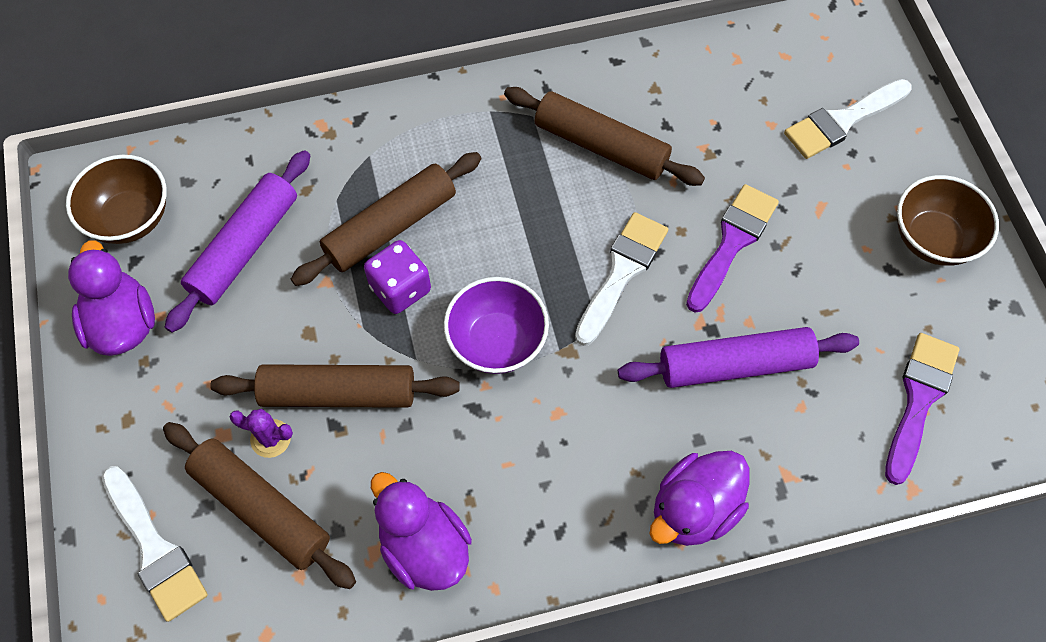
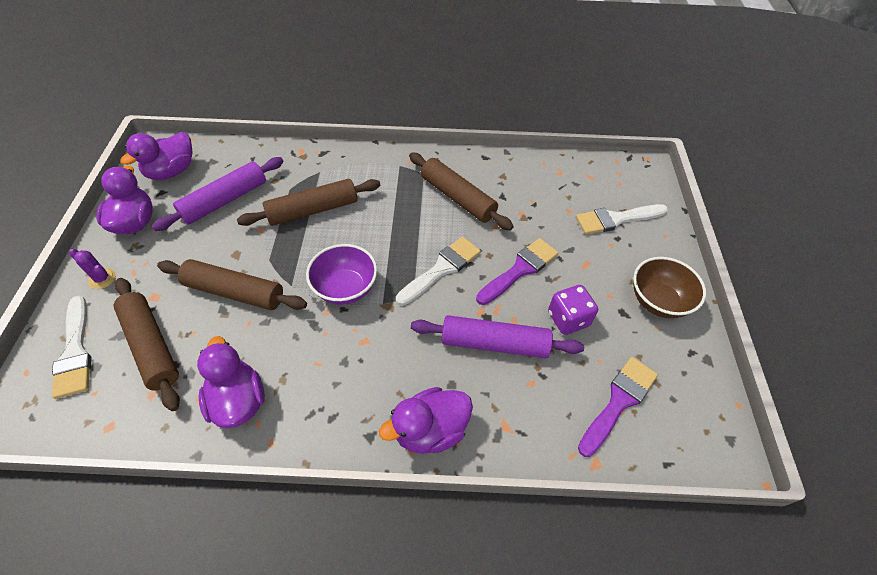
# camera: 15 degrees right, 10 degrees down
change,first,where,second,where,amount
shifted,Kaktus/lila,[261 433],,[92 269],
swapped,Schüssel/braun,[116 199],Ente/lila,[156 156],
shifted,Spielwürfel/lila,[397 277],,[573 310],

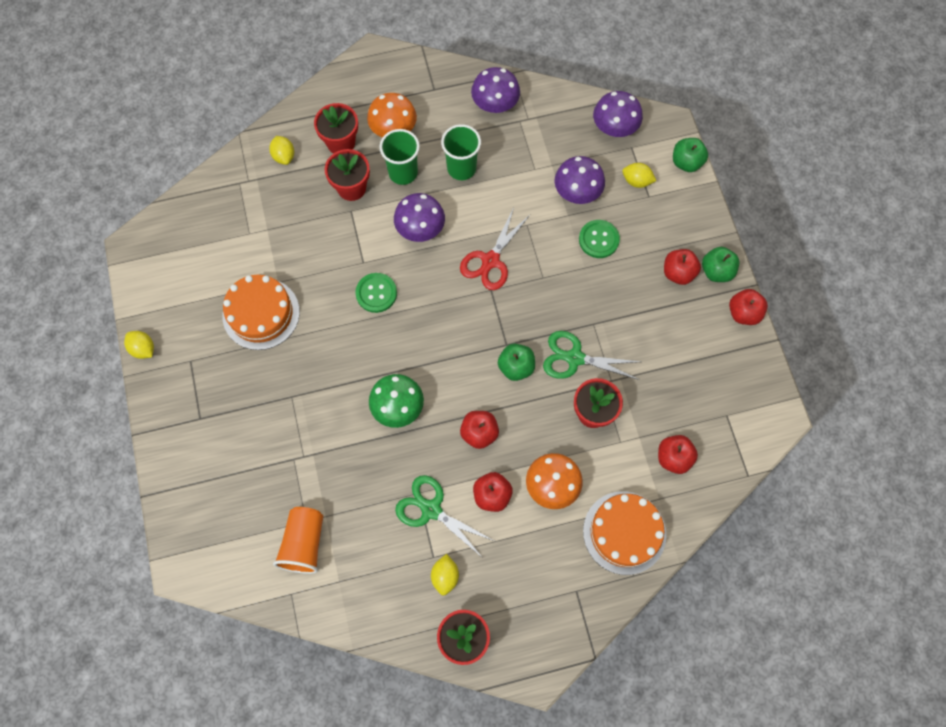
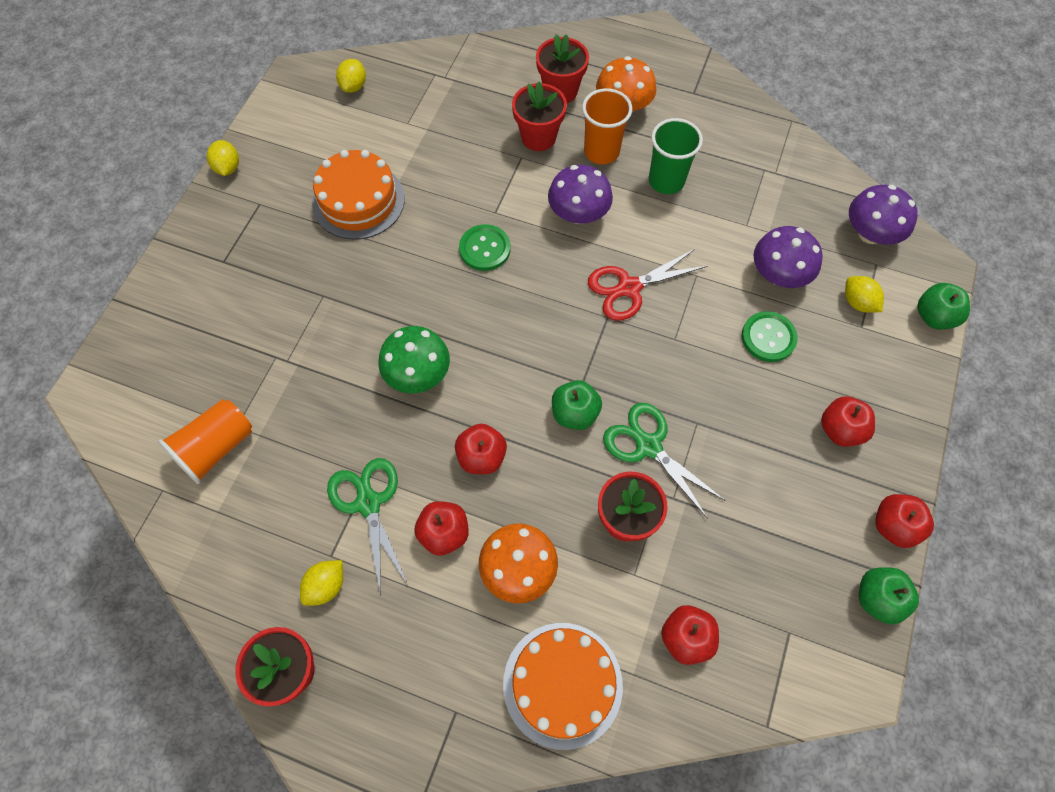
# camera: 35 degrees right, 5 degrees down
change,first,where,second,where,amount
shifted,Zitrone/gelb,[281 150],,[351 76],
repainted,Becher/grün,[400 157],Becher/orange,[607 126],
shifted,Apfel/grün,[721 264],,[889 596],
gone,Pilz/lila,[495 90],,,

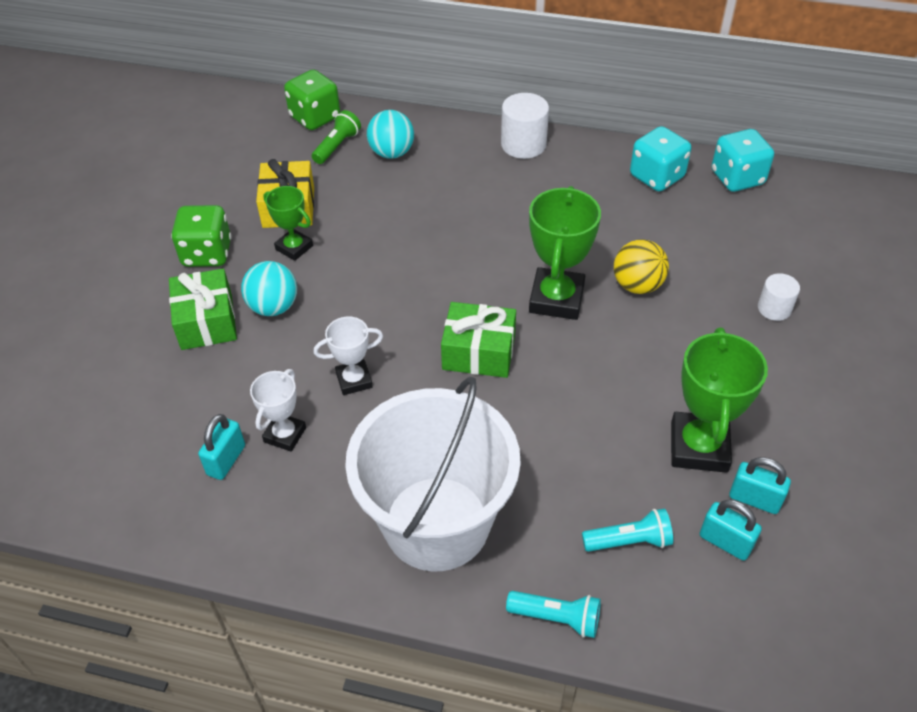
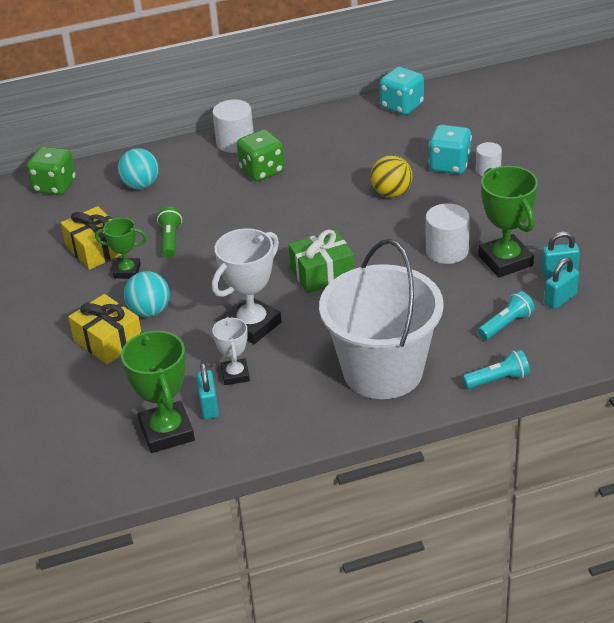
# camera: 30 degrees left, 10 degrees down
change,first,where,second,where,amount
repainted,Geschenk/grün,[203 309],Geschenk/gelb,[104 329],
shifted,Pokal/grün,[565 253],,[158 392],
shifted,Taschenlampe/grün,[336 137],,[169 232],
scaled,Pokal/weiß,[348 356],,[247 286],x1.71
shifted,Spielwürfel/grün,[201 236],,[261 155],
new,,,Vollzylinder/weiß,[448 233],
shifted,Spielwürfel/türkis,[660 158],,[450 149],
rotated,Vorhängeschloss/türkis,[731 530],,[561 283],45 degrees counterclockwise

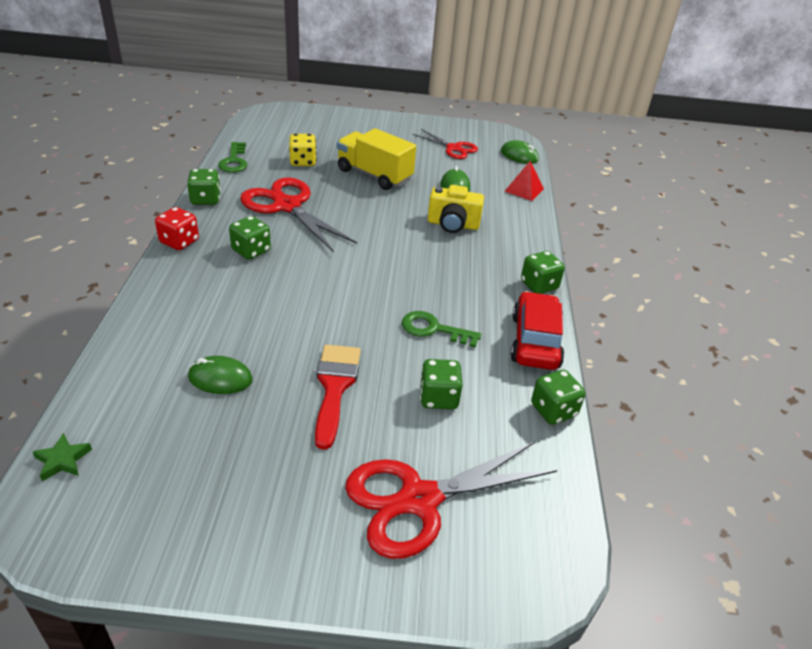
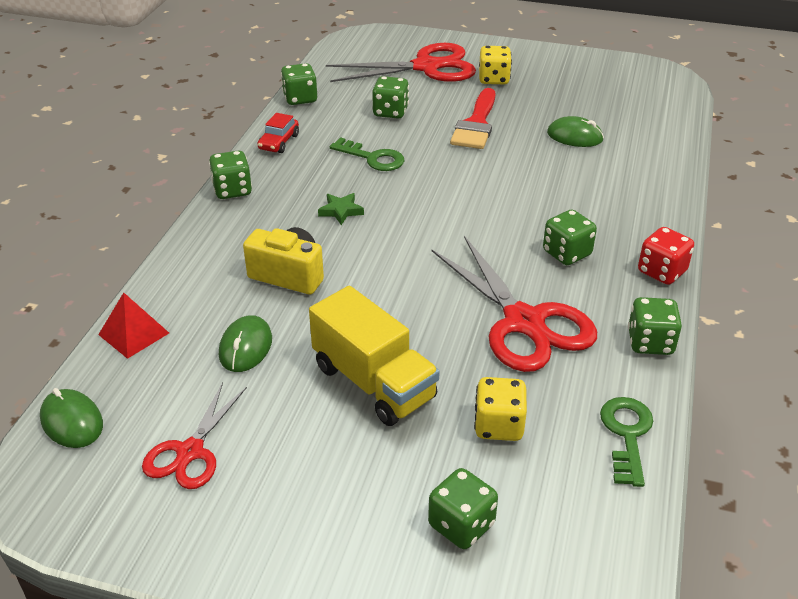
# camera: 165 degrees left, 0 degrees up
change,first,where,second,where,amount
rotated,Schere/rot,[445 144],,[194 435],120 degrees counterclockwise
scaled,Auto/rot,[537 330],,[278 133],x0.55
shifted,Stern/grün,[62 457],,[341 209],
new,,,Spielwürfel/grün,[463 508],
new,,,Spielwürfel/gelb,[495 65],

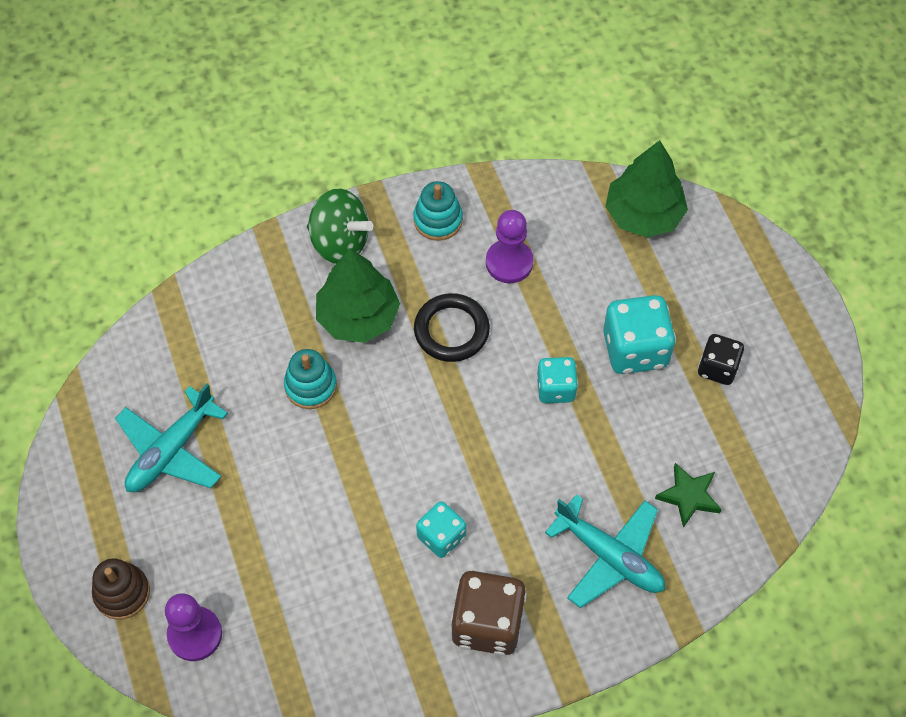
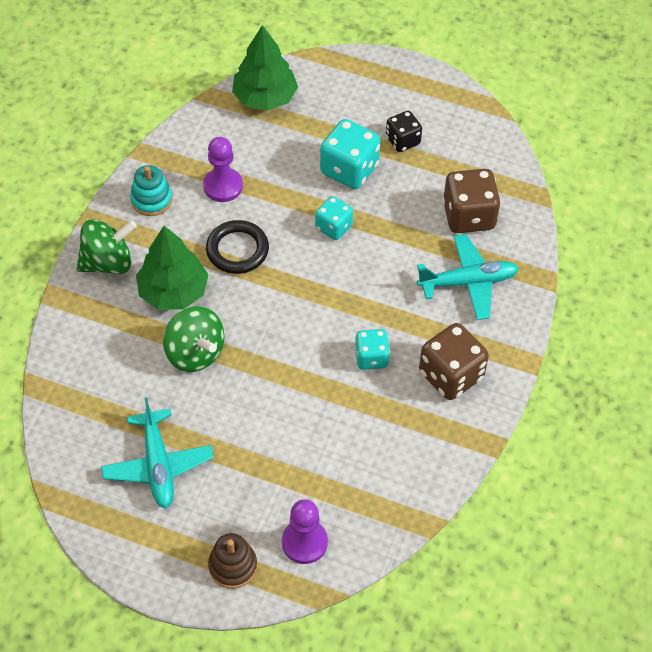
# camera: 50 degrees left, 5 degrees down
change,first,where,second,where,amount
swapped,Stapelspielzeug/türkis,[310 379],Kreisel/grün,[193 339],
swapped,Stern/grün,[688 495],Spielwürfel/braun,[472 201],

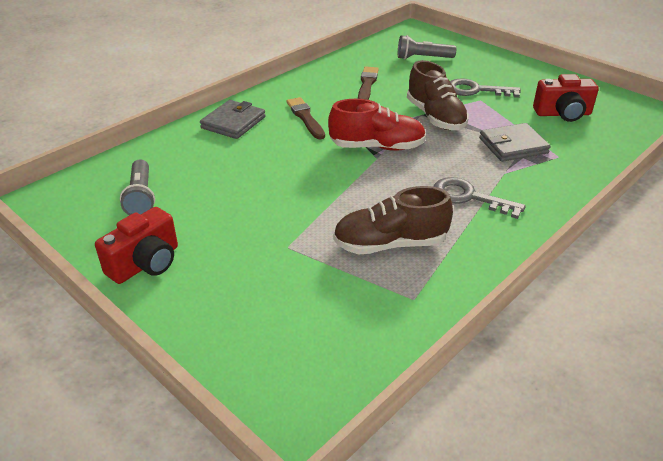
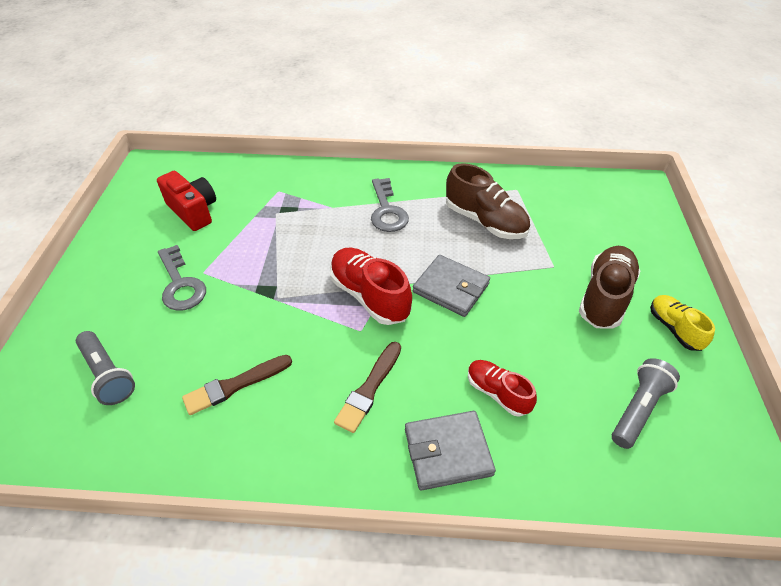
# camera: 130 degrees left, 10 degrees up
change,first,where,second,where,amount
shifted,Geldbörse/grau,[515 142],,[451 286],
new,,,Schuh/rot,[502 388],
shifted,Schuh/braun,[438 95],,[609 287],
swapped,Kamera/rot,[136 245],Schuh/gelb,[682 323],

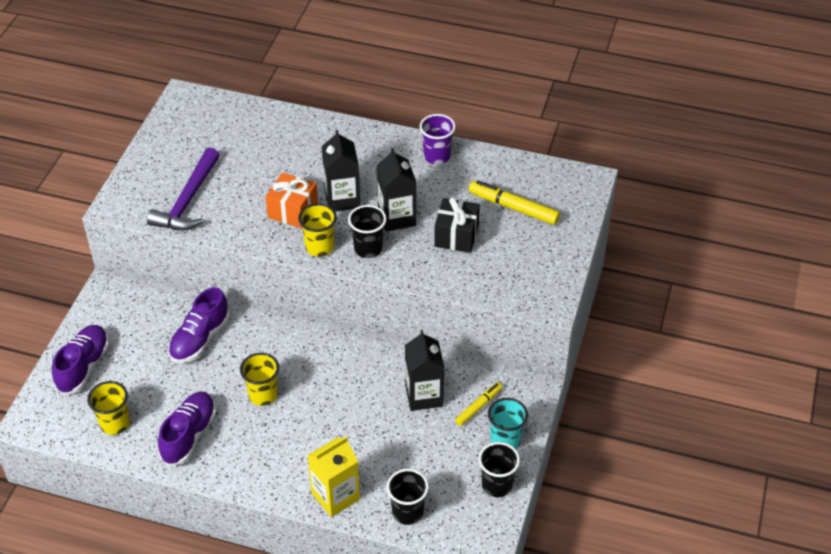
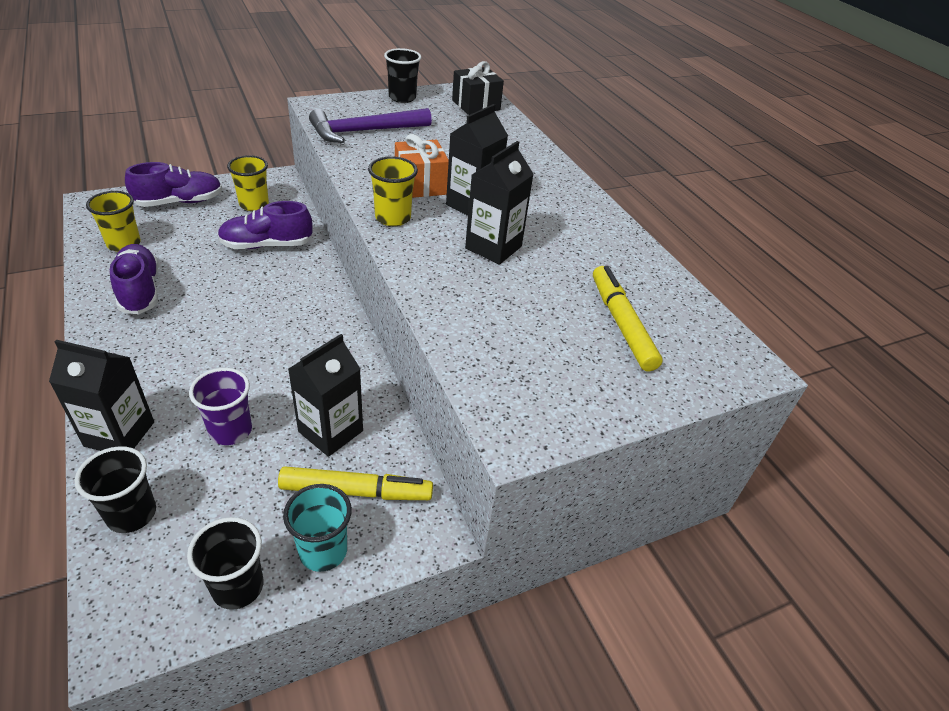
# camera: 45 degrees right, 5 degrees down
change,first,where,second,where,amount
repainted,Getränkekarton/gelb,[333 476],Getränkekarton/schwarz,[101 395],
rotated,Schuh/lila,[187 429],,[134 279],90 degrees counterclockwise
shifted,Becher/lila,[437 139],,[220 406],
shifted,Becher/gelb,[259 379],,[248 183],
scaled,Filzstift/gelb,[479 404],,[355 483],x1.60
shifted,Becher/schwarz,[367 231],,[402 75],
shifted,Geschenk/schwarz,[457 225],,[478 88],

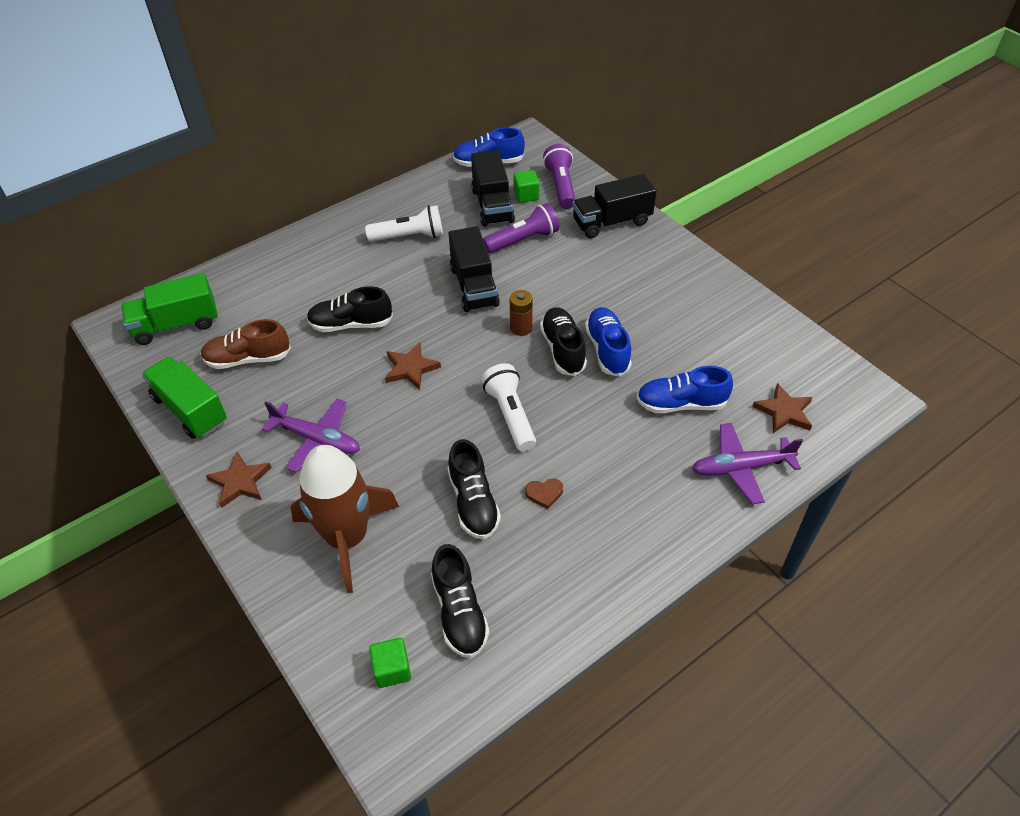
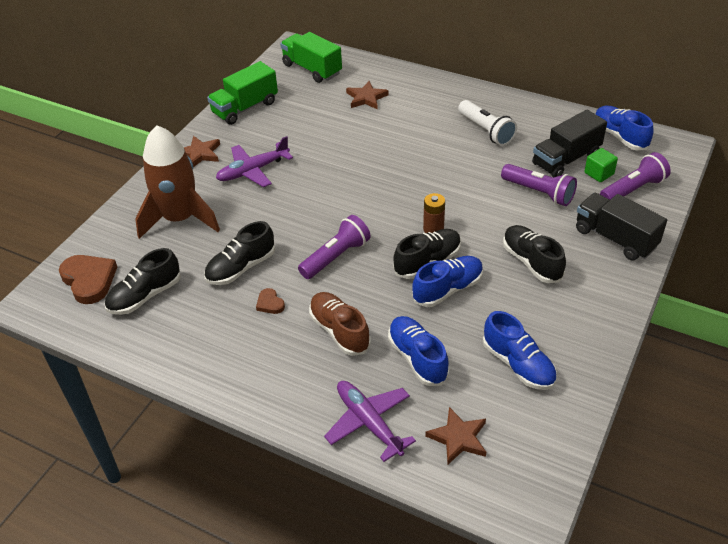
# camera: 65 degrees right, 5 degrees down
change,first,where,second,where,amount
swapped,Kubus/grün,[390 663],Herz/braun,[88 279],
rotated,Lastwagen/grün,[184 397],,[242 93],150 degrees counterclockwise
rotated,Flugzeug/lila,[311 435],,[254 161],60 degrees clockwise
repainted,Taschenlampe/weiß,[508 407],Taschenlampe/lila,[334 247],
shifted,Schuh/braun,[246 344],,[340 324],
shifted,Stern/braun,[413 366],,[367 95],
new,,,Schuh/blau,[520 350],
shifted,Schuh/schwarz,[350 309],,[534 254],
gone,Lastwagen/schwarz,[474 269],,,

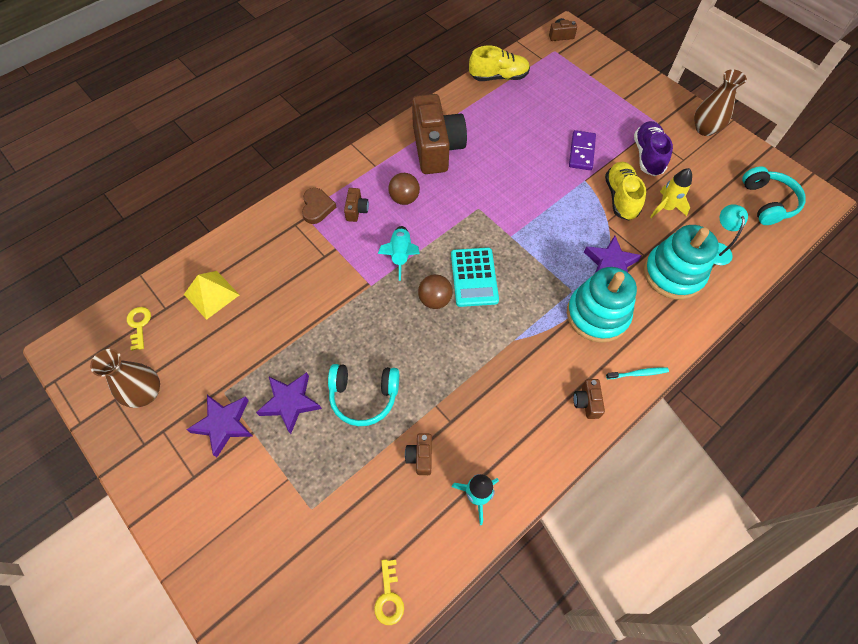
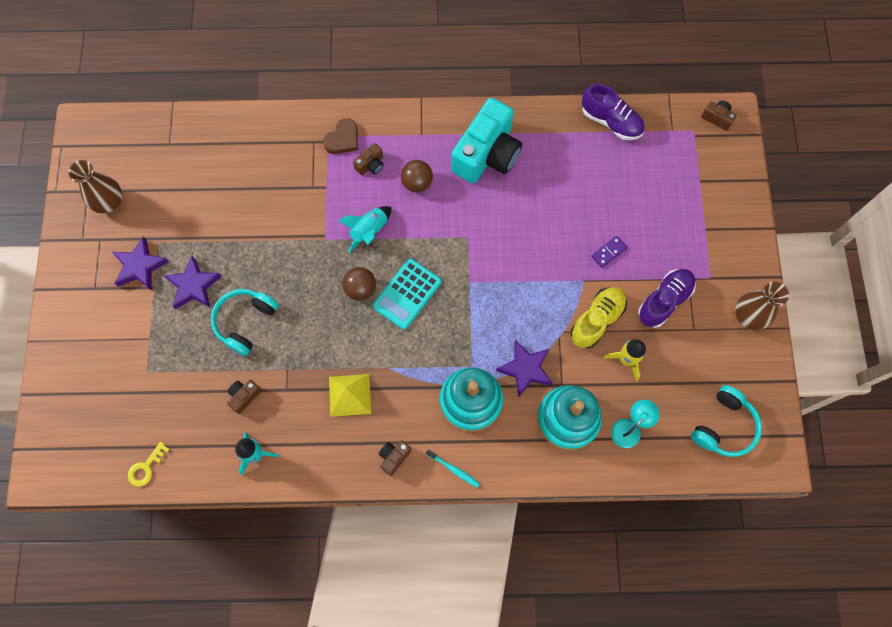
# camera: 40 degrees right, 10 degrees up
change,first,where,second,where,amount
rotated,Kopfhörer/türkis,[363 395],,[245 322],75 degrees clockwise
shifted,Pyramide/gelb,[211 295],,[350 395],
repainted,Kamera/braun,[439 134],Kamera/türkis,[486 140],
repainted,Schuh/gelb,[499 63],Schuh/lila,[613 112],
scaled,Dominostein/lila,[582 150],,[609 252],x0.66
gone,Schlüssel/gelb,[139 329],,,

